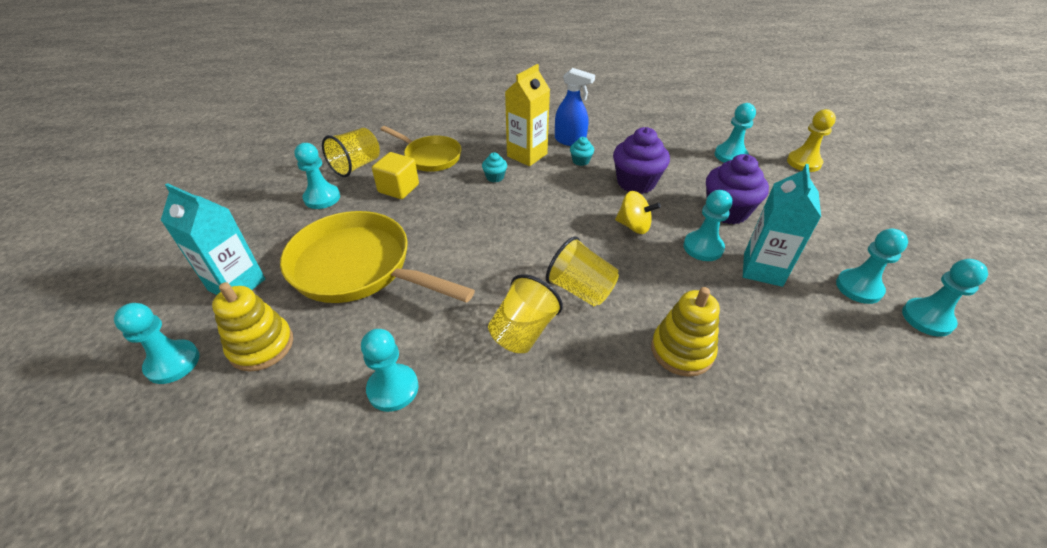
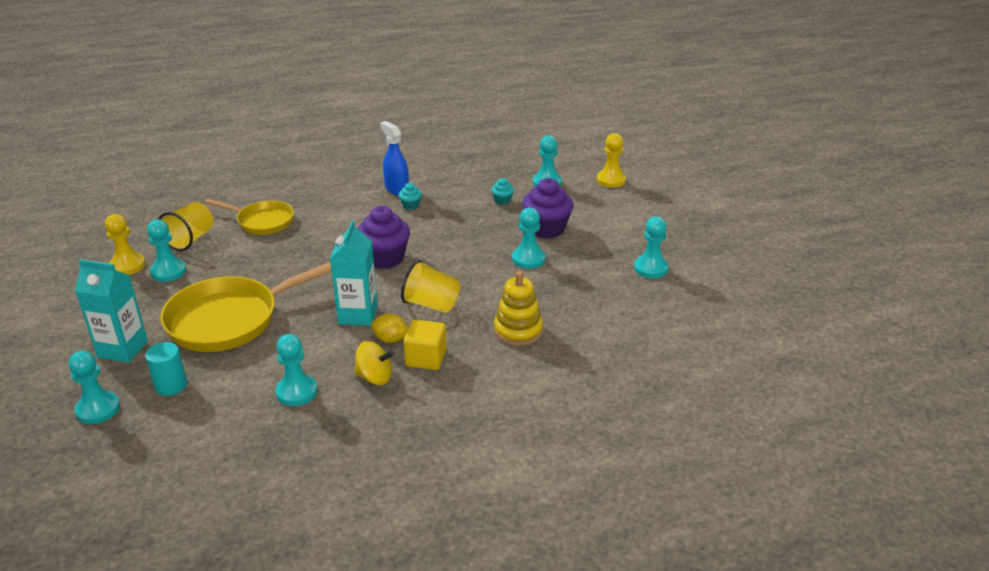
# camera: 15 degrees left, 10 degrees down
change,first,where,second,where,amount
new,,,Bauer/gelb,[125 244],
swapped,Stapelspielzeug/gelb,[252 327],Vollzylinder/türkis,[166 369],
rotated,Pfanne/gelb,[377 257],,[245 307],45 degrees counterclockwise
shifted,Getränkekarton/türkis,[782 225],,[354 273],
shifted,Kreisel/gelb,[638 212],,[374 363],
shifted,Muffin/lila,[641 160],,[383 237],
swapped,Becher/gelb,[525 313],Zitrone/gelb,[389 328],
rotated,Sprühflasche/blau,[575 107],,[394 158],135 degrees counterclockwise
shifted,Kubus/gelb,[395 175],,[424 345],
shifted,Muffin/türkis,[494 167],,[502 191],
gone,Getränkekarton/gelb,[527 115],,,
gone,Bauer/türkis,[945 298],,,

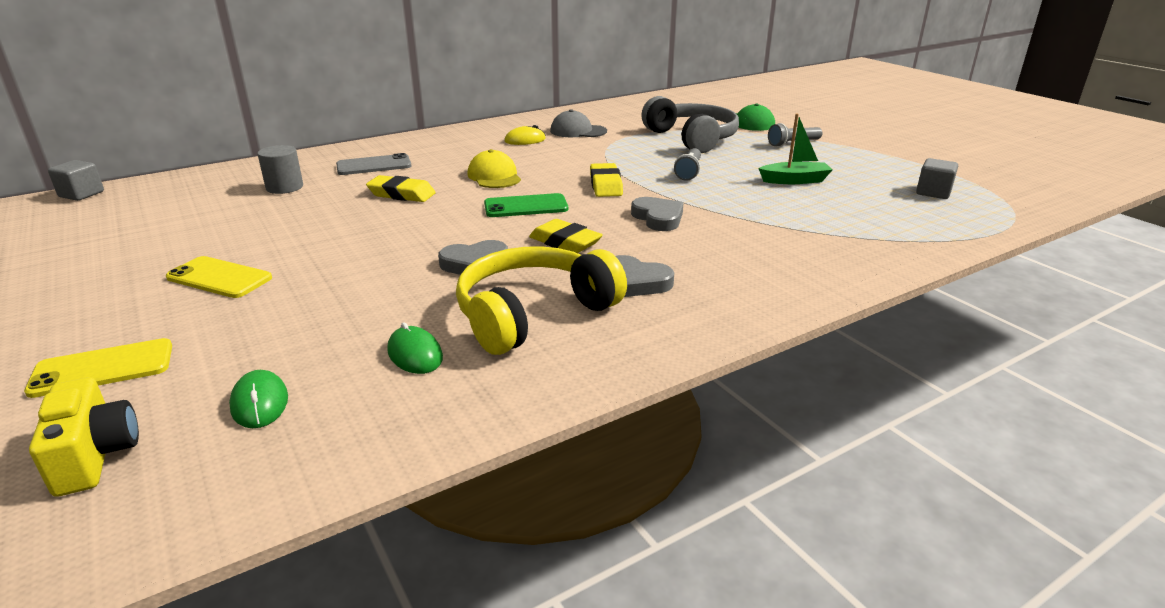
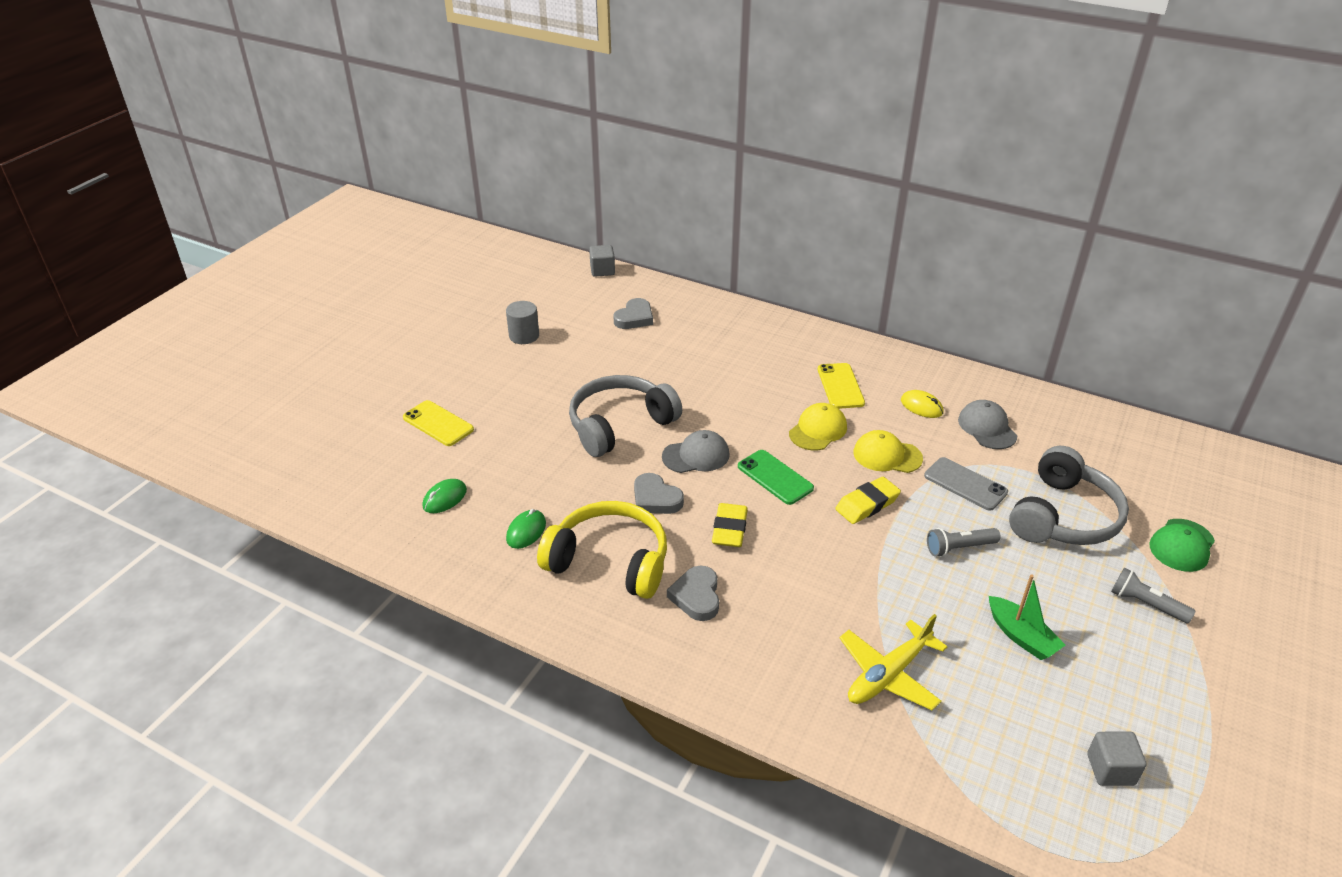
# camera: 60 degrees right, 10 degrees up
change,first,where,second,where,amount
shifted,Vollzylinder/grau,[280 169],,[522 322],
new,,,Kopfhörer/grau,[625 416],
shifted,Herz/grau,[657 214],,[633 313],
new,,,Kappe/grau,[696 451],
shifted,Handy/gelb,[219 277],,[841 386],
new,,,Flugzeug/gelb,[893 662],
new,,,Kappe/gelb,[888 451],
shifted,Handy/grau,[373 164],,[966 484],
gone,Kamera/gelb,[84 437],,,
gone,Radiergummi/gelb,[401 188],,,

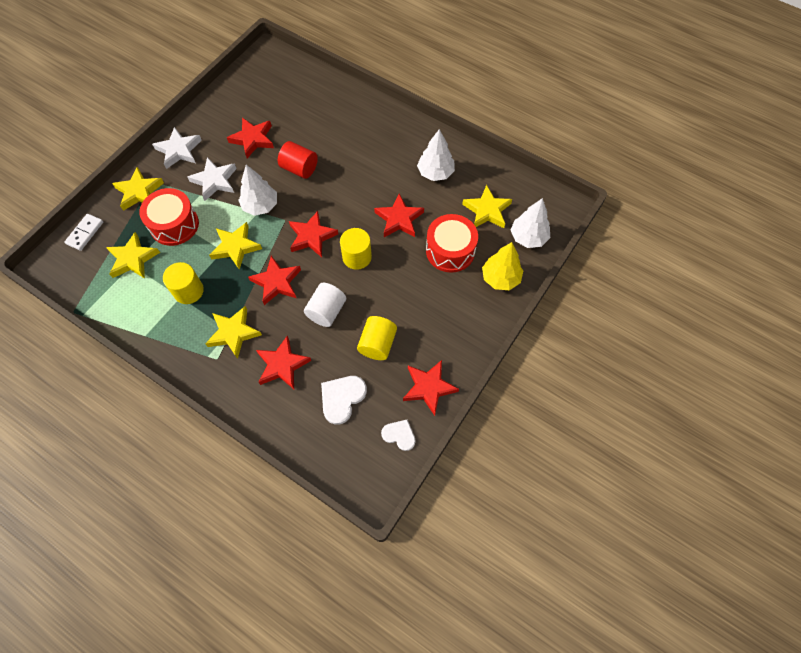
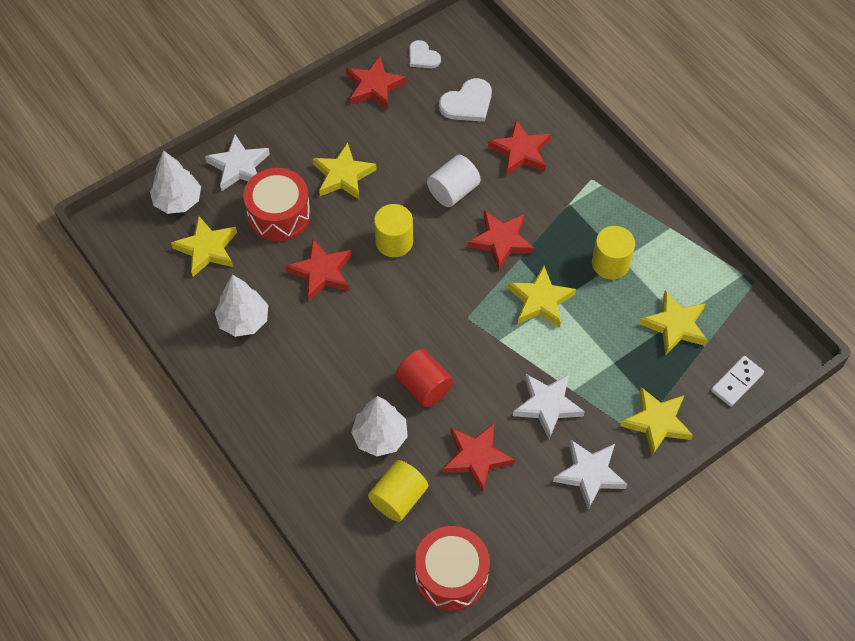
# camera: 160 degrees left, 5 degrees down
change,first,where,second,where,amount
swapped,Baum/gelb,[502 266],Stern/weiß,[237 163],
shifted,Stern/gelb,[233 332],,[345 170],
shifted,Baum/weiß,[257 190],,[379 426],
shifted,Vollzylinder/gelb,[377 338],,[398 491],
shifted,Trommel/rot,[169 217],,[452 568],
gone,Stern/rot,[313 234],,,

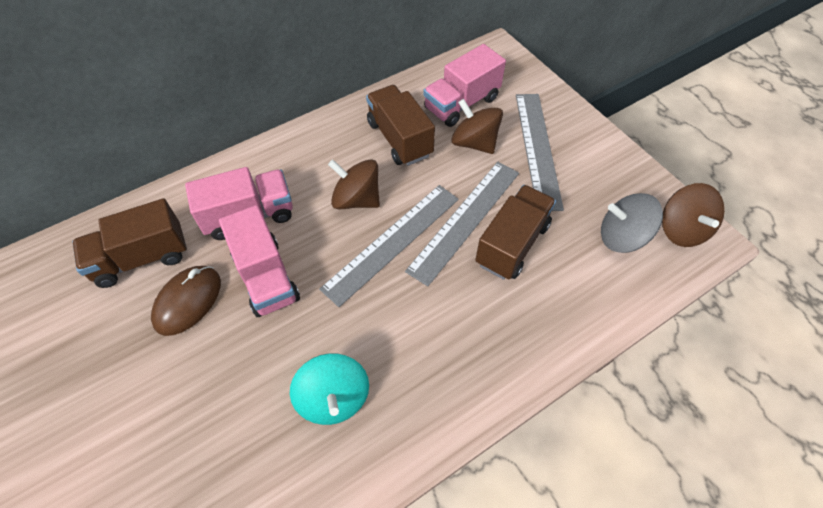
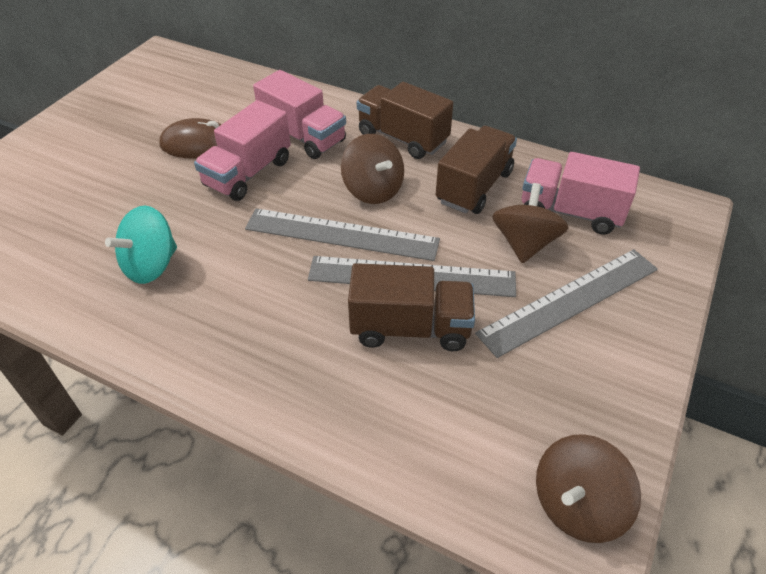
# camera: 60 degrees right, 10 degrees down
change,first,where,second,where,amount
rotated,Kreisel/braun,[354 184],,[372 169],150 degrees clockwise
shifted,Lastwagen/braun,[129 243],,[405 120],
gone,Kreisel/grau,[632 223],,,

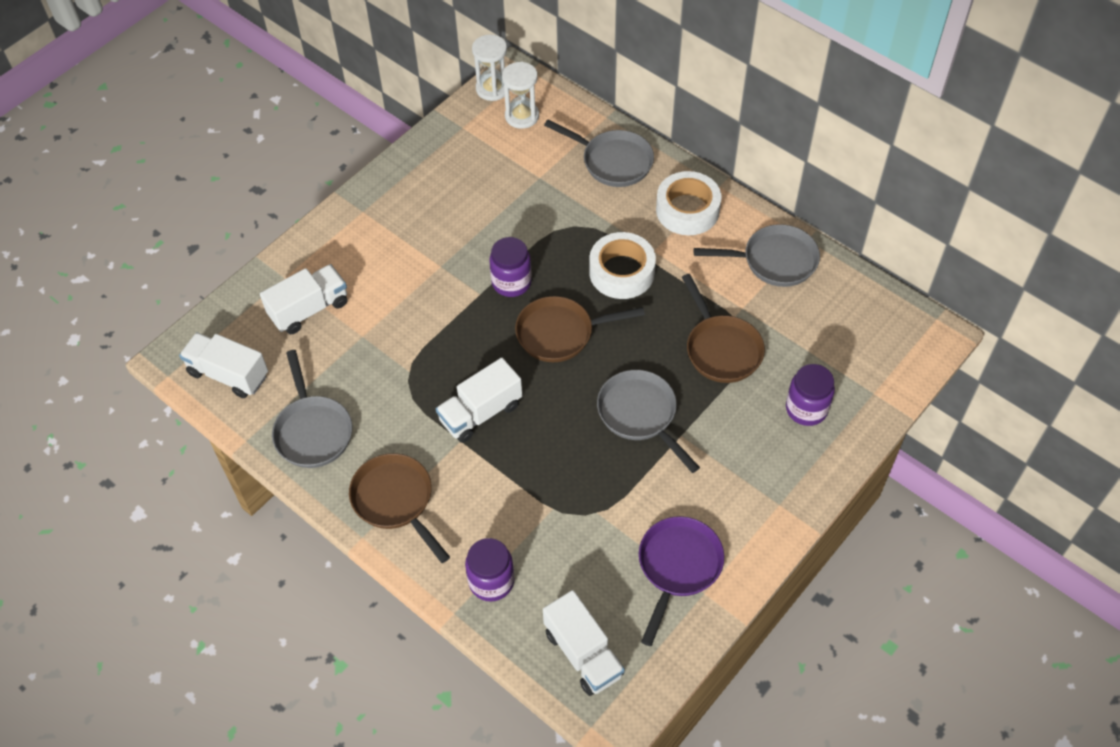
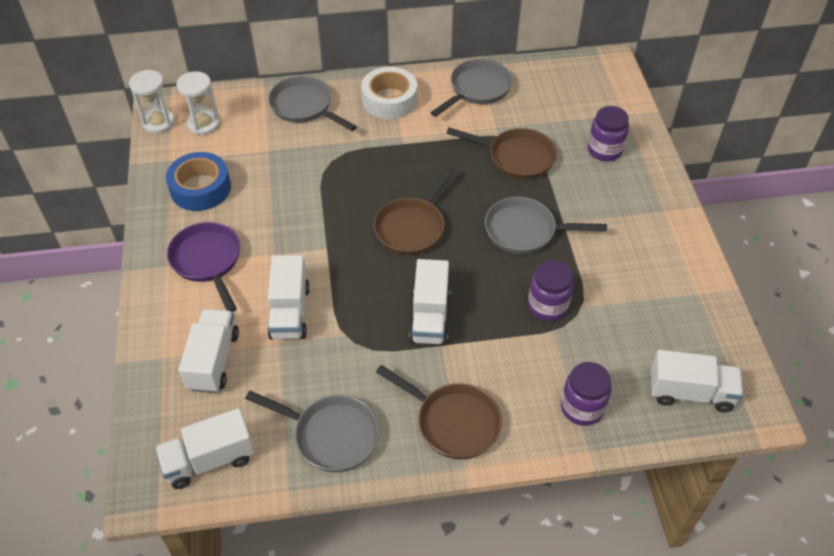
# camera: 50 degrees left, 5 degrees down
change,first,where,second,where,amount
new,,,Klebeband/blau,[198 181],
shifted,Pfanne/lila,[681 581],,[203 267],
new,,,Lastwagen/weiß,[288 297],
rotated,Pfanne/grau,[599 153],,[312 103],120 degrees counterclockwise
rotated,Pfanne/braun,[399 508],,[439 412],150 degrees counterclockwise
shifted,Einmachglas/lila,[510 267],,[550 290],
gone,Klebeband/weiß,[622 265],,,

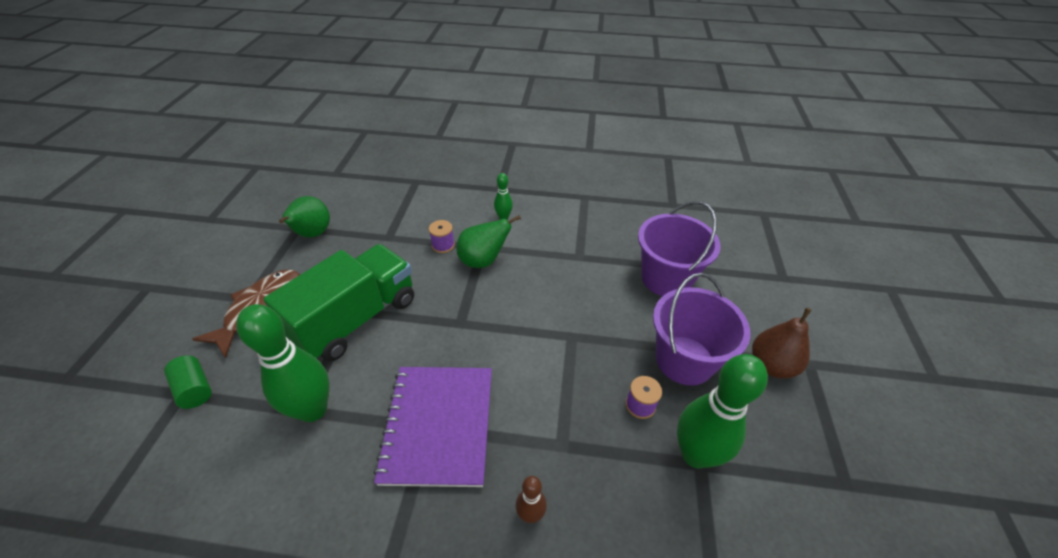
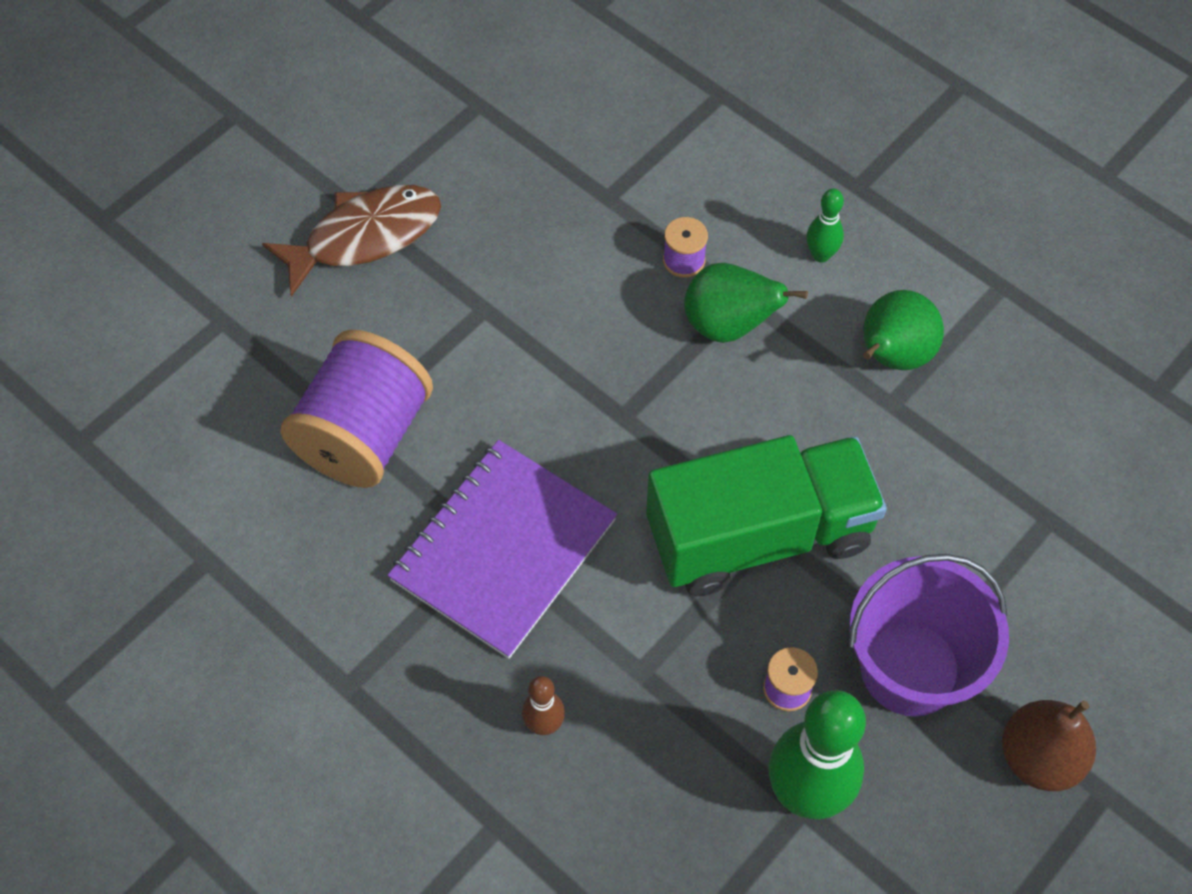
# camera: 35 degrees right, 15 degrees up
change,first,where,second,where,amount
swapped,Bowlingkegel/grün,[283 363],Garnrolle/lila,[356 409],
shifted,Lastwagen/grün,[339 302],,[766 515],
shifted,Birne/grün,[304 216],,[903 330],
gone,Vollzylinder/grün,[188 382],,,
gone,Eimer/lila,[679 248],,,

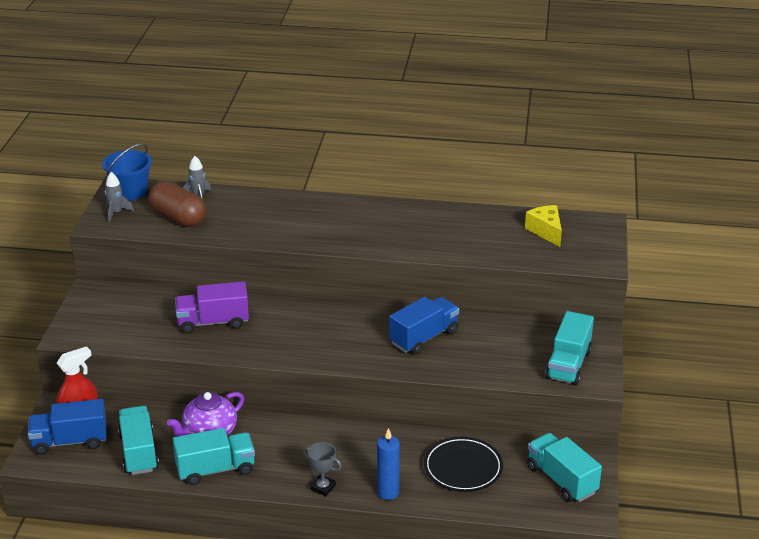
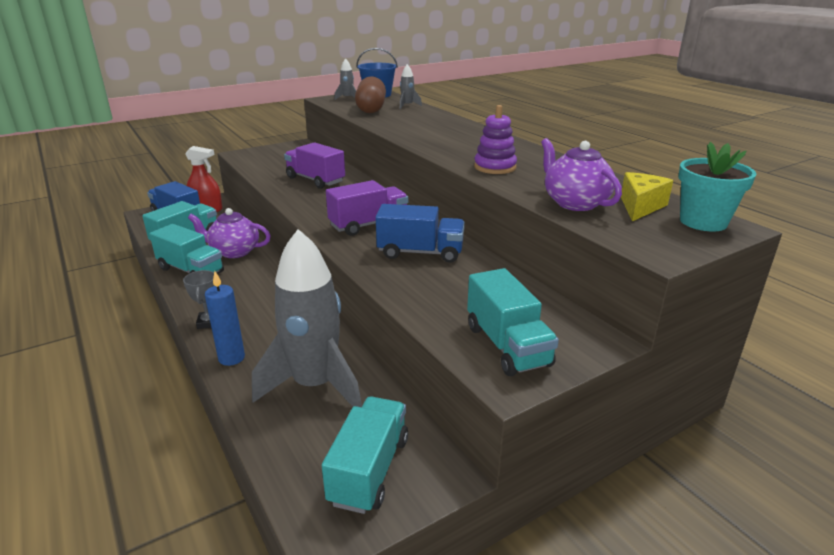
# camera: 50 degrees right, 5 degrees down
change,first,where,second,where,amount
swapped,Teller/schwarz,[463 464],Rakete/grau,[307 318],
new,,,Lastwagen/lila,[367 208],
rotated,Lastwagen/türkis,[569 348],,[513 322],90 degrees counterclockwise
new,,,Stapelspielzeug/lila,[495 139],
new,,,Teekanne/lila,[581 174],
new,,,Blumentopf/türkis,[717 187],

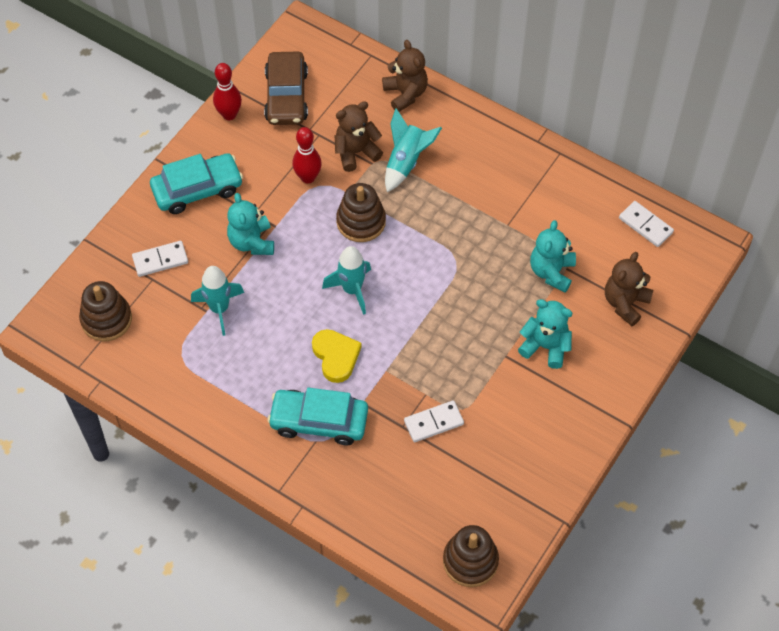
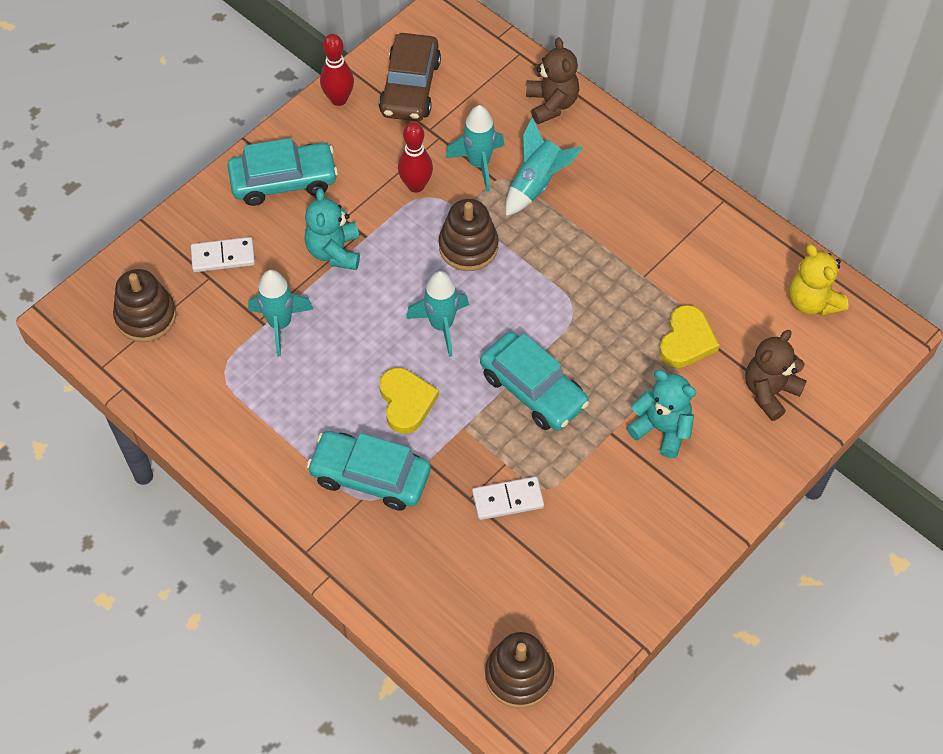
# camera: 10 degrees right, 0 degrees up
change,first,where,second,where,amount
swapped,Teddybär/braun,[359 136],Rakete/türkis,[475 148],
new,,,Auto/türkis,[534 381],
swapped,Teddybär/türkis,[553 256],Herz/gelb,[689 336],
swapped,Dominostein/weiß,[646 224],Teddybär/gelb,[819 280],

